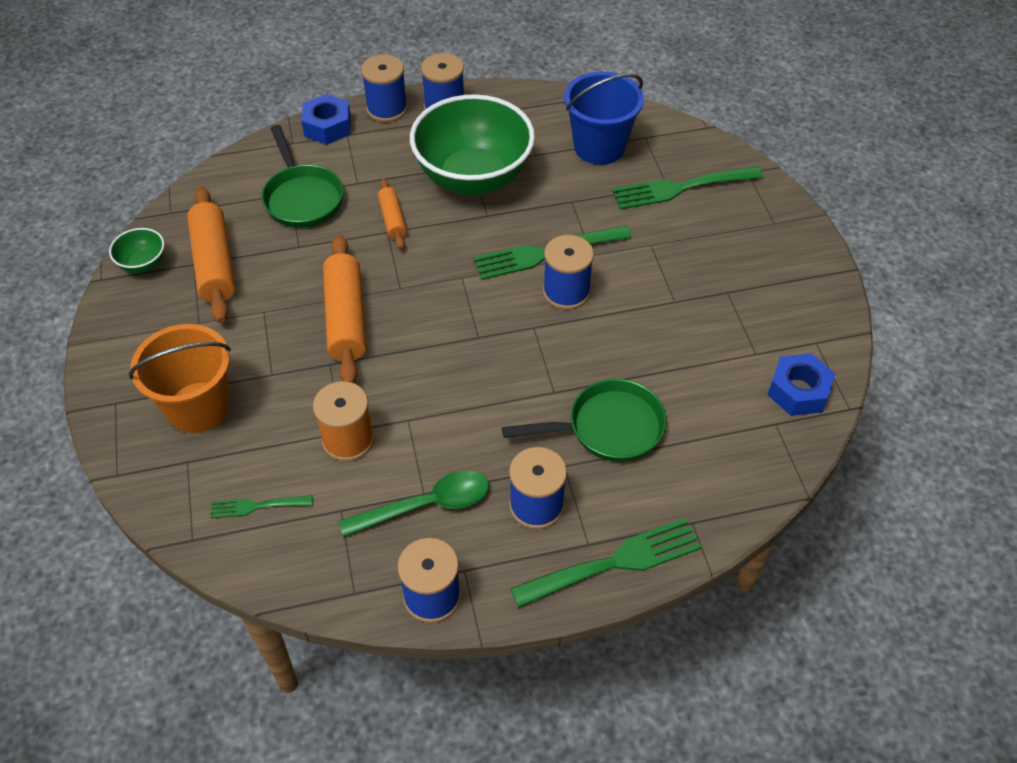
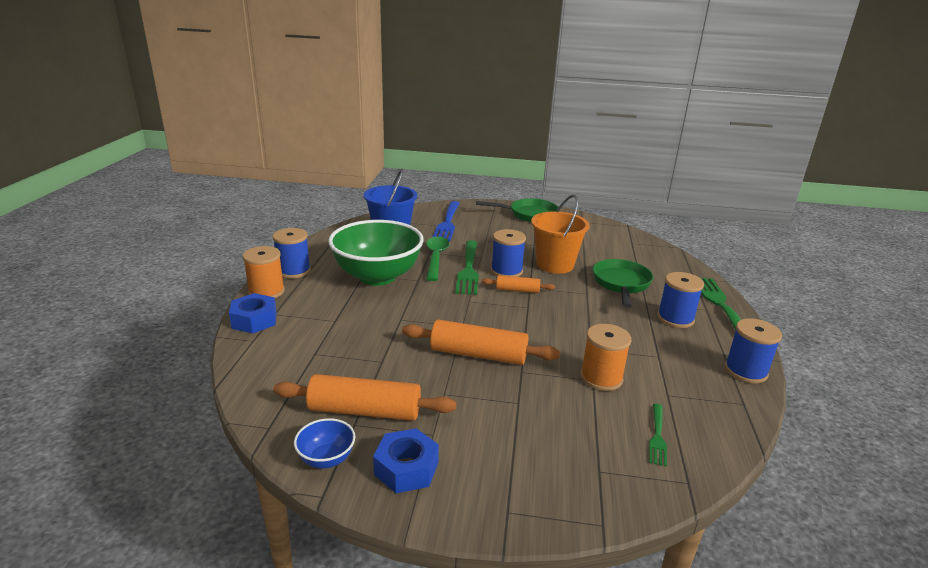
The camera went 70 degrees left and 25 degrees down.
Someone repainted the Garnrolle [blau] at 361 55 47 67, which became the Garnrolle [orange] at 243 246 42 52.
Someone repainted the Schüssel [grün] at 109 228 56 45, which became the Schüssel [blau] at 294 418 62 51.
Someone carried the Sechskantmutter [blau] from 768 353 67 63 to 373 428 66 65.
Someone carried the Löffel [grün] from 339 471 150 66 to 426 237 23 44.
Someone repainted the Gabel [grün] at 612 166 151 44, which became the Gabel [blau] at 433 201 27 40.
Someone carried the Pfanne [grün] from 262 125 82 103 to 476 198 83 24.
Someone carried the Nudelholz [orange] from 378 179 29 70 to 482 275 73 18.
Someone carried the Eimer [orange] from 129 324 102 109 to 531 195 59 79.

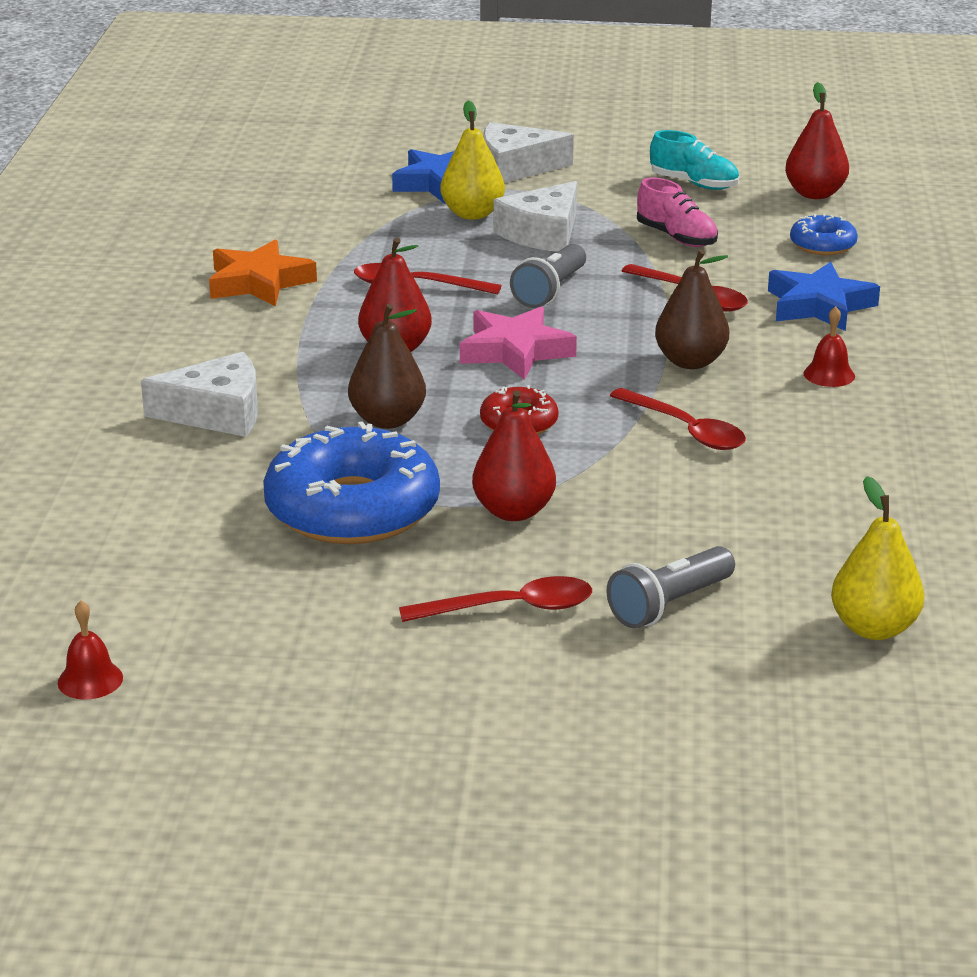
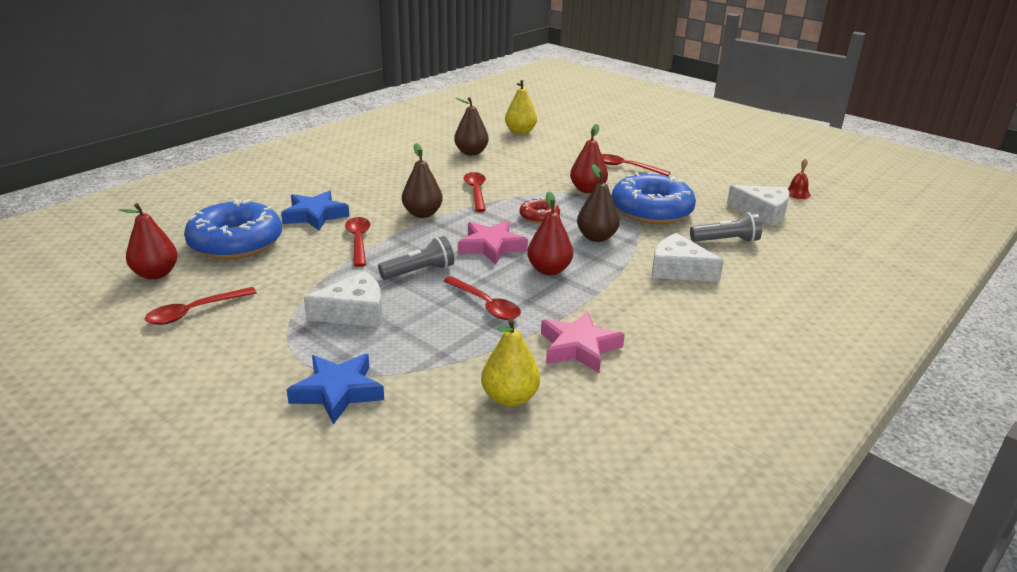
The camera went 145 degrees left and 0 degrees up.
Someone swapped the Schuh [türkis] at 650 130 89 60 for the Löffel [rot] at 145 287 112 38.
Someone scaled the Donut [blau] at 790 213 68 42 by 2.09.
Someone put down the Birne [braun] at 454 97 35 59.
Someone carried the Birne [gelb] from 440 100 65 120 to 481 318 59 89.
Someone repainted the Stern [orange] at 209 239 108 67, which became the Stern [rosa] at 541 311 84 62.
Someone carried the Taschenlampe [grau] from 607 546 128 83 to 690 212 72 30.
Someone carried the Käse [weiß] from 483 122 91 61 to 727 185 62 41.
Someone took away the Schuh [rosa] at 637 177 81 70.
Someone took away the Glocke [rot] at 804 306 51 81.

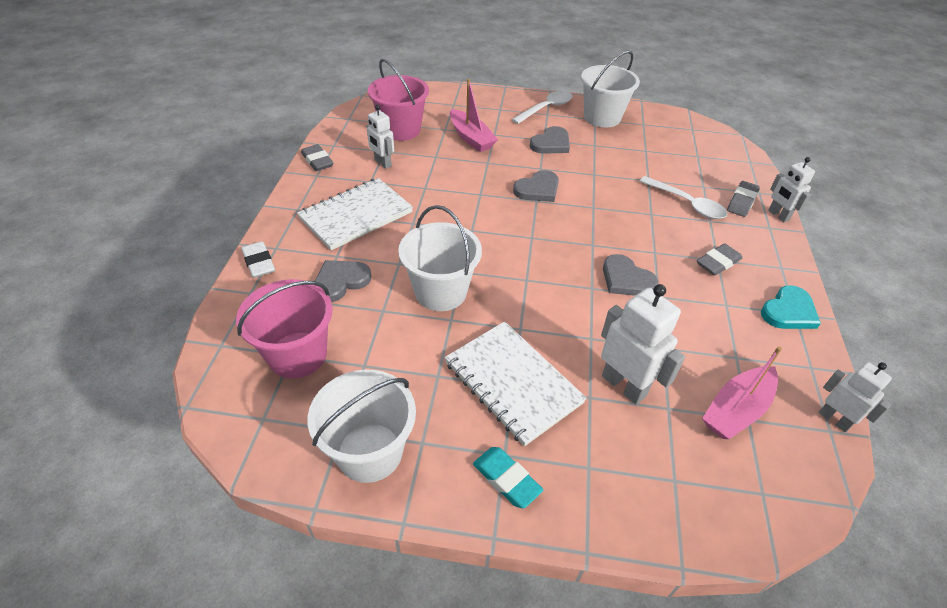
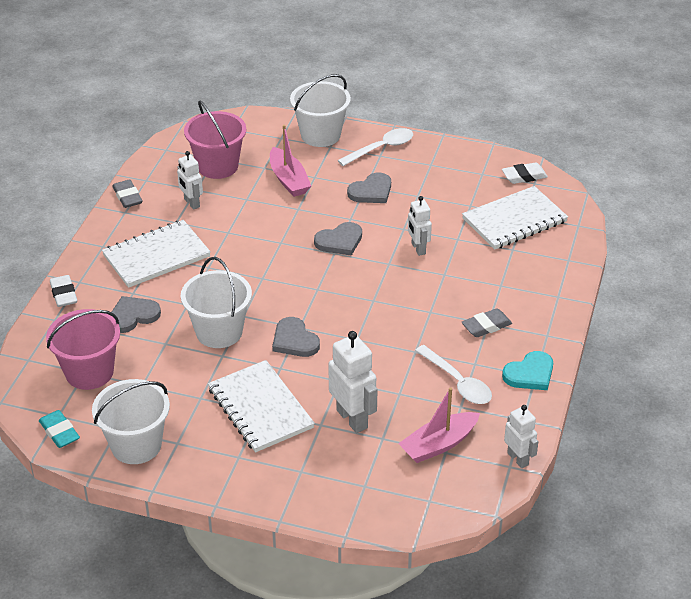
The camera went 10 degrees right and 5 degrees down.
Someone carried the Radiergummi [türkis] from 473 447 70 61 to 39 410 41 38.
Someone carried the Herz [grau] from 603 254 55 42 to 272 317 48 40.
Someone carried the Eimer [weiß] from 581 51 59 76 to 290 74 61 73.
Someone carried the Roboter [weiß] from 768 157 47 65 to 408 196 24 60.
Someone carried the Löffel [weiß] from 639 176 88 43 to 415 345 77 59.
Someone put down the Notizbuch [weiß] at 462 186 106 64.
Someone put down the Radiergummi [weiß] at 502 162 46 22.
Someone took away the Radiergummi [grau] at 727 181 33 36.

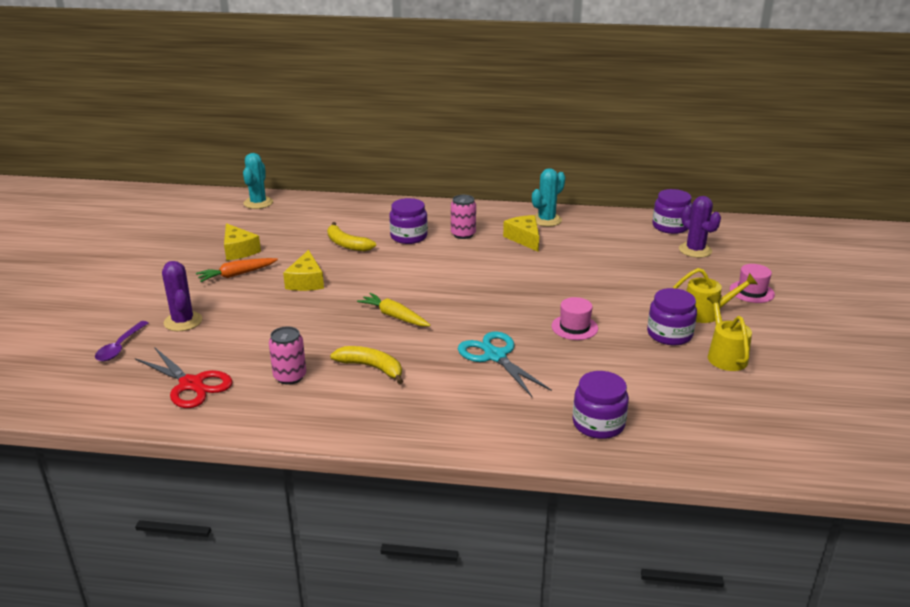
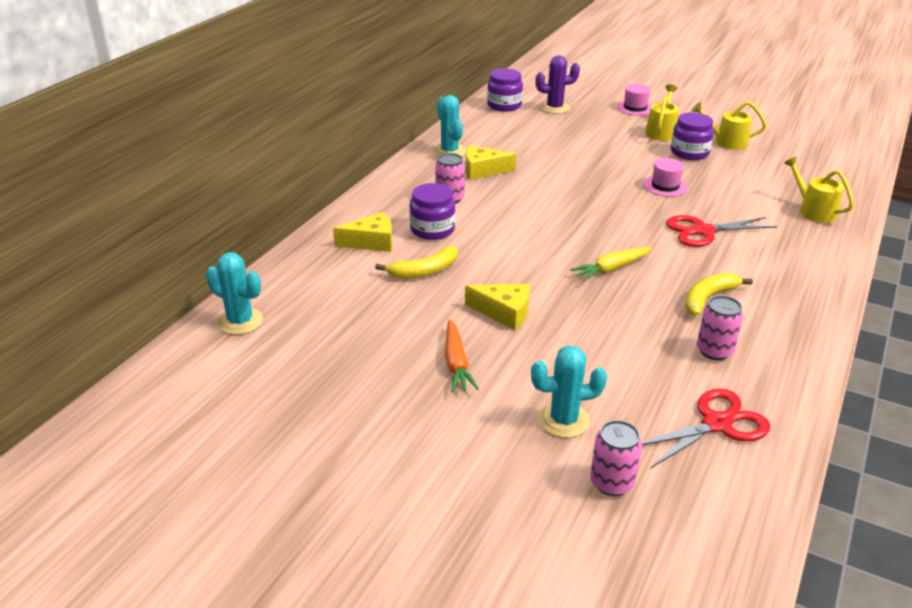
The camera went 70 degrees left and 5 degrees up.
Someone carried the Käse [gelb] from 224 223 37 38 to 333 212 59 40.
Someone repainted the Kaktus [lila] at 162 261 40 70, which became the Kaktus [türkis] at 531 345 76 93.
Someone swapped the Löffel [lila] at 95 321 53 40 for the Dose [rosa] at 590 420 52 76.
Someone repainted the Schere [türkis] at 458 331 94 66, which became the Schere [rot] at 666 215 111 32.
Someone swapped the Einmachglas [lila] at 573 371 56 68 for the Gießkanne [gelb] at 784 156 70 66.

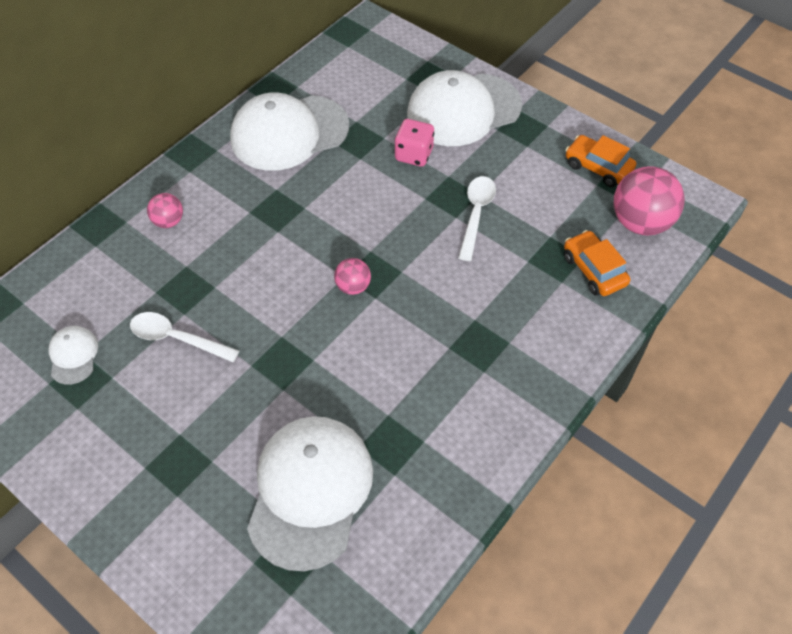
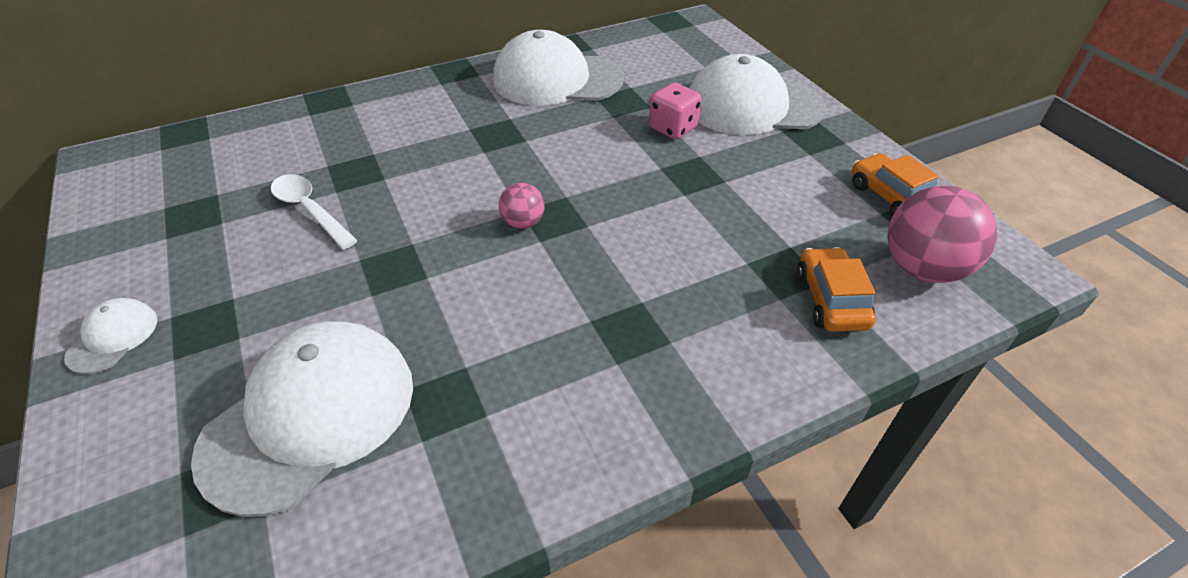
The camera went 25 degrees right and 10 degrees down.
Someone carried the Kappe [weiß] from 48 326 50 59 to 64 298 93 76.
Someone took away the Ball [rosa] at 147 193 36 35.
Someone took away the Löffel [weiß] at 458 176 38 85.

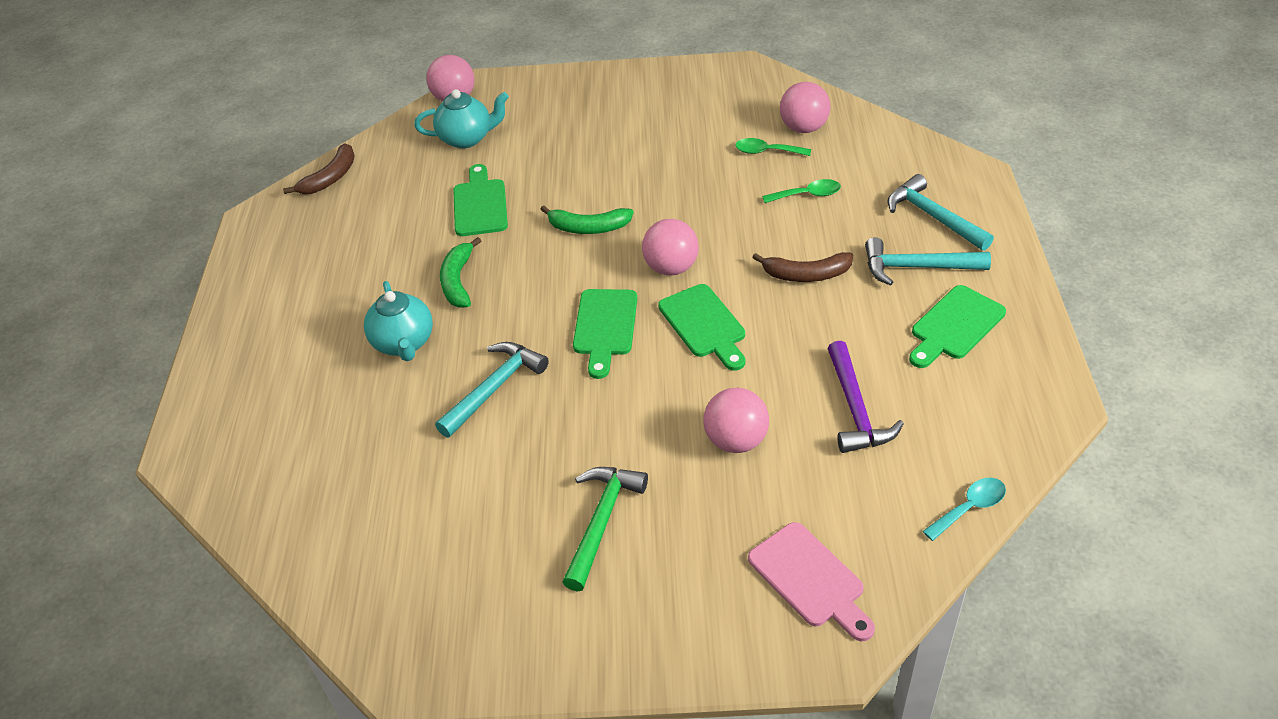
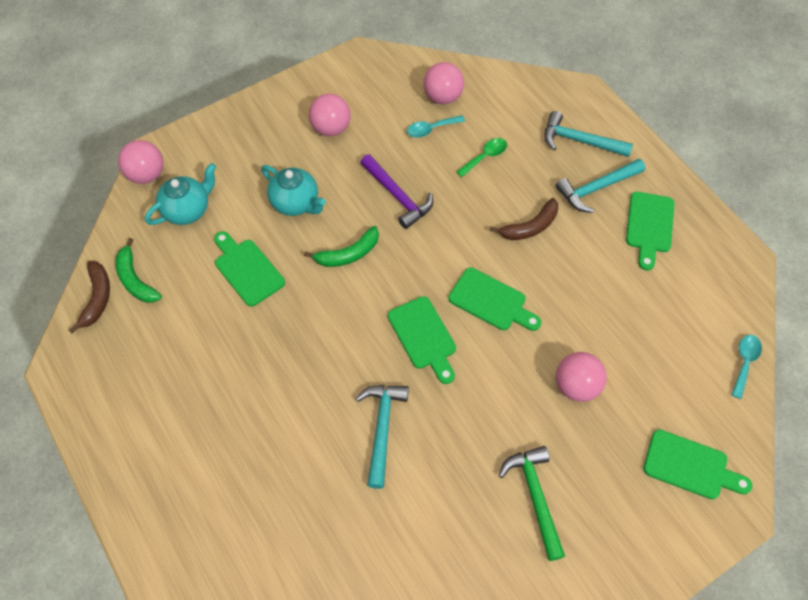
The camera went 35 degrees left and 15 degrees up.
Someone carried the Banane [grün] from 440 237 41 71 to 116 238 46 65.
Someone carried the Teekanne [türkis] from 364 281 69 80 to 261 165 65 51.
Someone carried the Ball [rosa] from 642 219 57 57 to 309 94 42 42.
Someone carried the Hammer [lila] from 828 341 76 112 to 360 154 73 75.
Someone repainted the Löffel [grün] at 735 138 76 18, which became the Löffel [türkis] at 407 115 58 23.
Someone repainted the Schneidebrett [rosa] at 748 522 127 119, which became the Schneidebrett [grün] at 643 429 109 70.

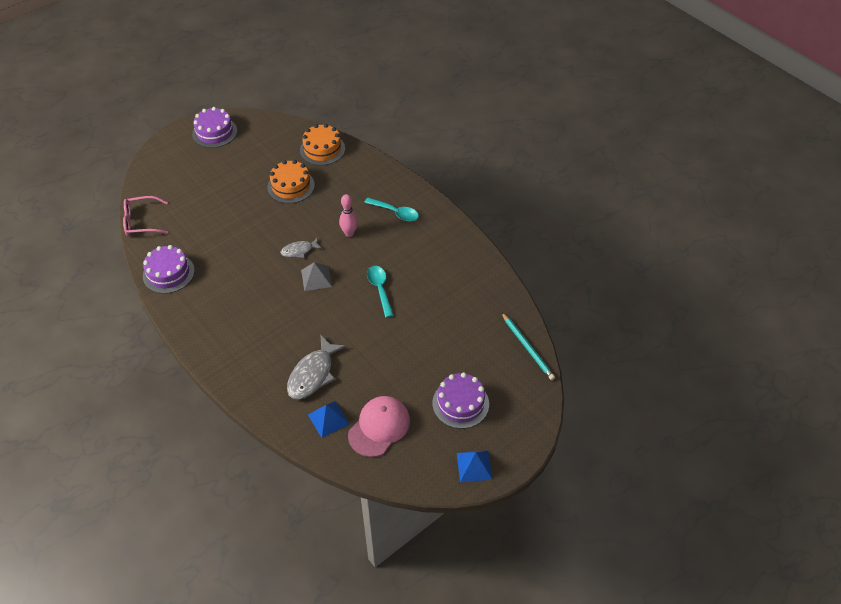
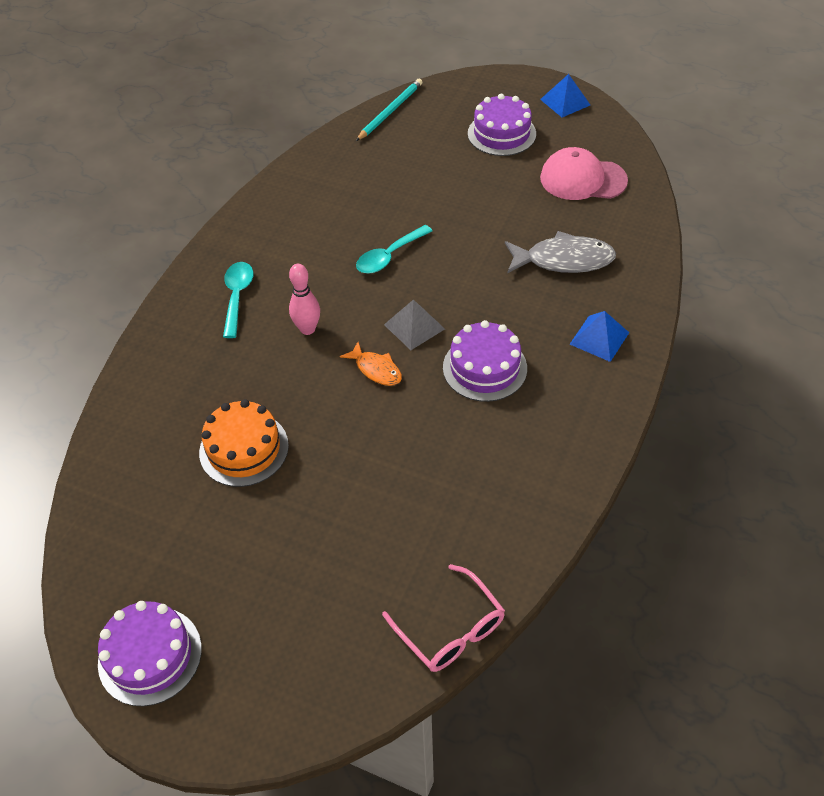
The camera went 115 degrees left and 0 degrees up.
Someone repainted the Fisch [grau] at 281 237 41 21, which became the Fisch [orange] at 340 342 62 44.
Someone carried the Kuchen [lila] from 143 245 52 49 to 443 320 84 82.
Someone carried the Pyramide [blau] from 308 401 41 37 to 570 311 59 51.
Someone took away the Kuchen [orange] at 300 124 45 41.

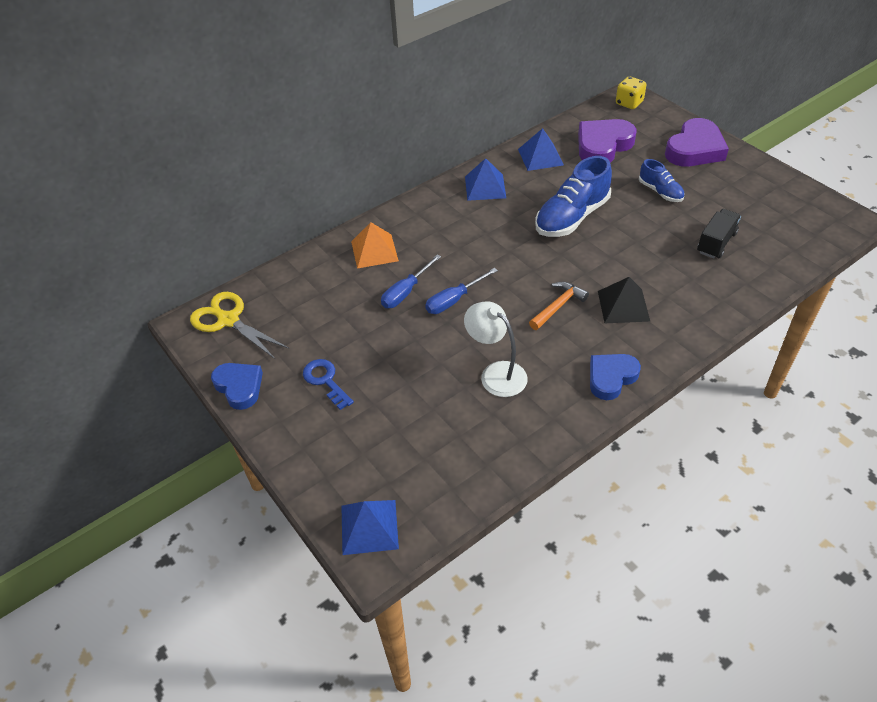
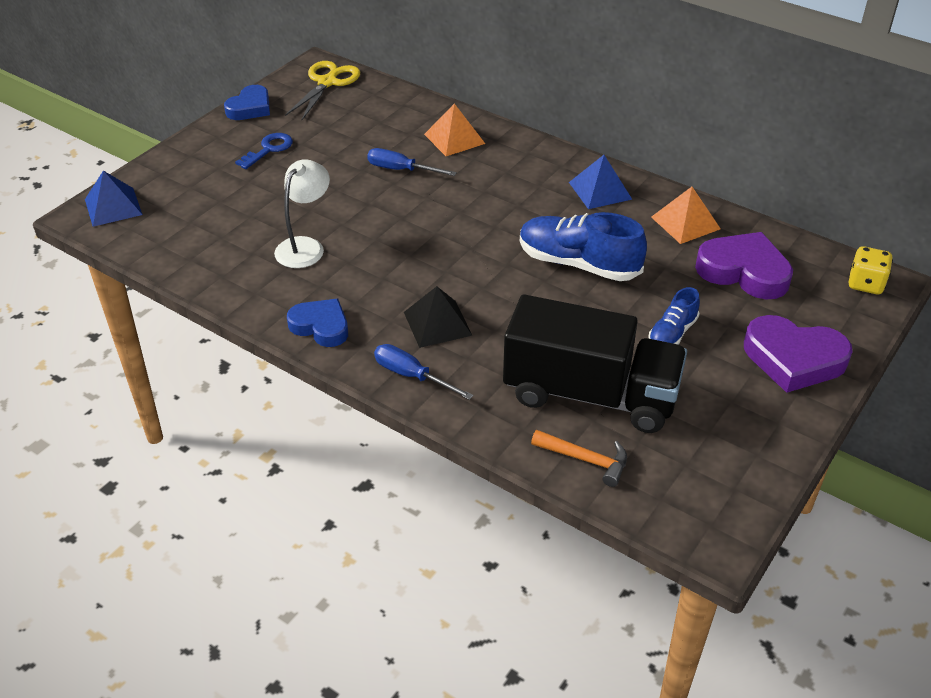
The camera went 70 degrees right and 5 degrees down.
Someone carried the Schraubenzieher [blau] from 425 268 73 46 to 374 344 99 56.
Someone scaled the Lastwagen [schwarz] at 697 209 44 50 by 2.15.
Someone carried the Hammer [orange] from 529 282 60 48 to 531 430 96 57.
Someone repainted the Pyramide [blau] at 518 128 46 43, which became the Pyramide [orange] at 651 187 69 57.

